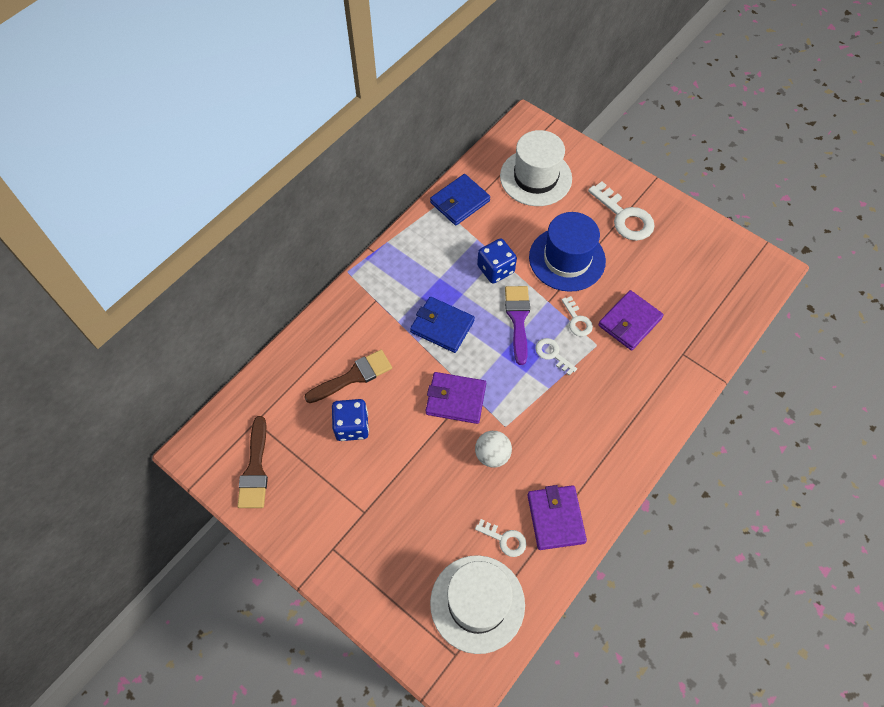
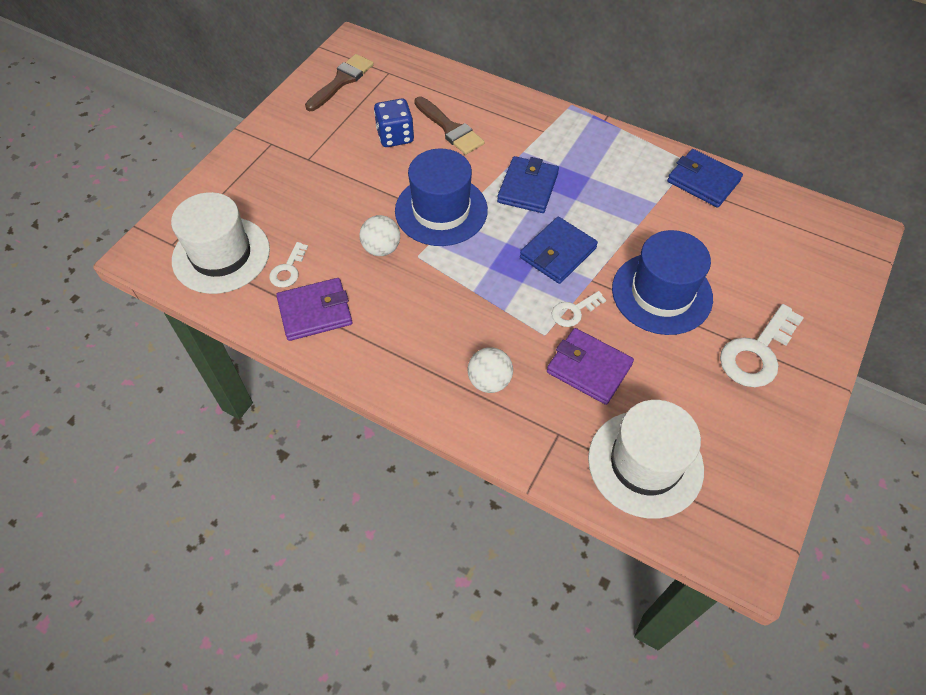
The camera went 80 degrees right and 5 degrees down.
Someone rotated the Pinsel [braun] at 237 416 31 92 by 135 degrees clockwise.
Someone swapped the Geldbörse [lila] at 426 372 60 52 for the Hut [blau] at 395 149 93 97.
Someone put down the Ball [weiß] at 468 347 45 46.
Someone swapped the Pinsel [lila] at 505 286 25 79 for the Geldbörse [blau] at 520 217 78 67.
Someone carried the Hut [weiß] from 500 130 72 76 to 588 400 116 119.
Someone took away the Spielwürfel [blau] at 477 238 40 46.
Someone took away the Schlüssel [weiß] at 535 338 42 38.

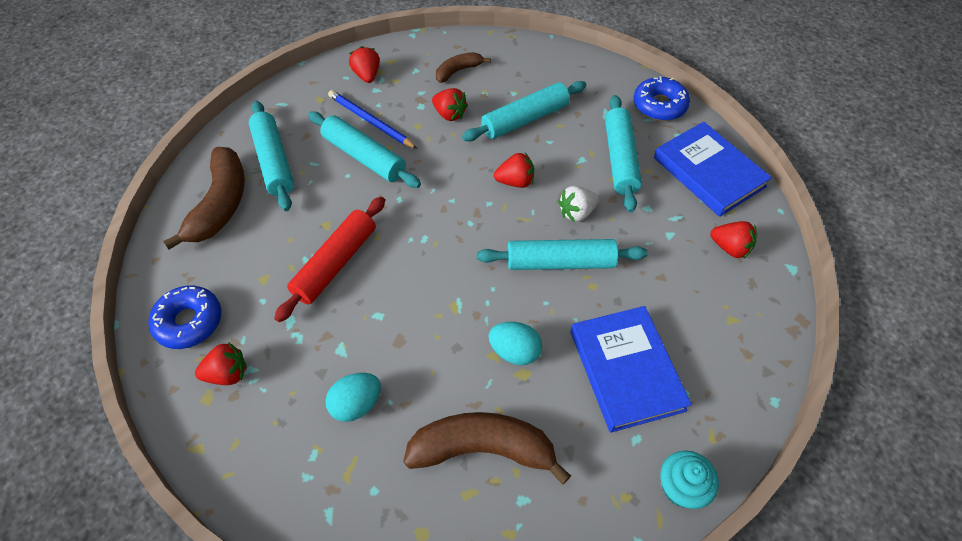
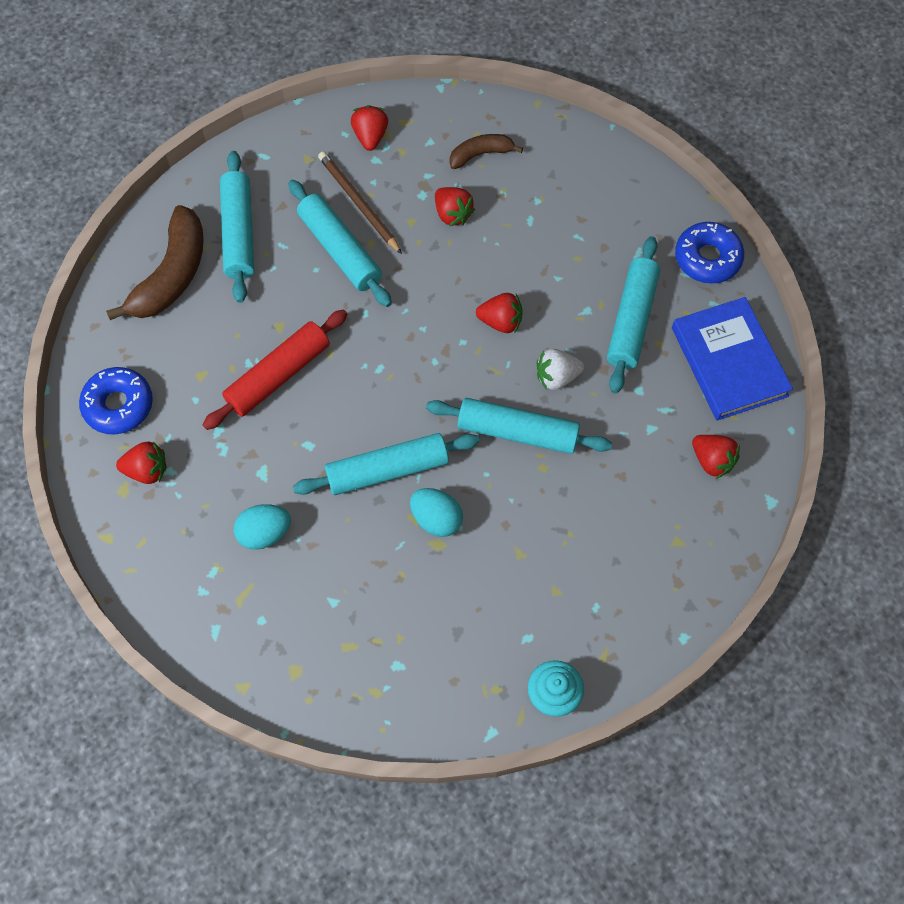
The camera went 15 degrees right and 10 degrees up.
Someone carried the Nudelholz [türkis] from 462 81 124 60 to 293 433 186 62.
Someone repainted the Bleistift [blau] at 328 90 90 59, which became the Bleistift [braun] at 318 151 84 103.
Someone took away the Banane [braun] at 403 412 168 73.
Someone took away the Buch [blau] at 571 306 121 127.

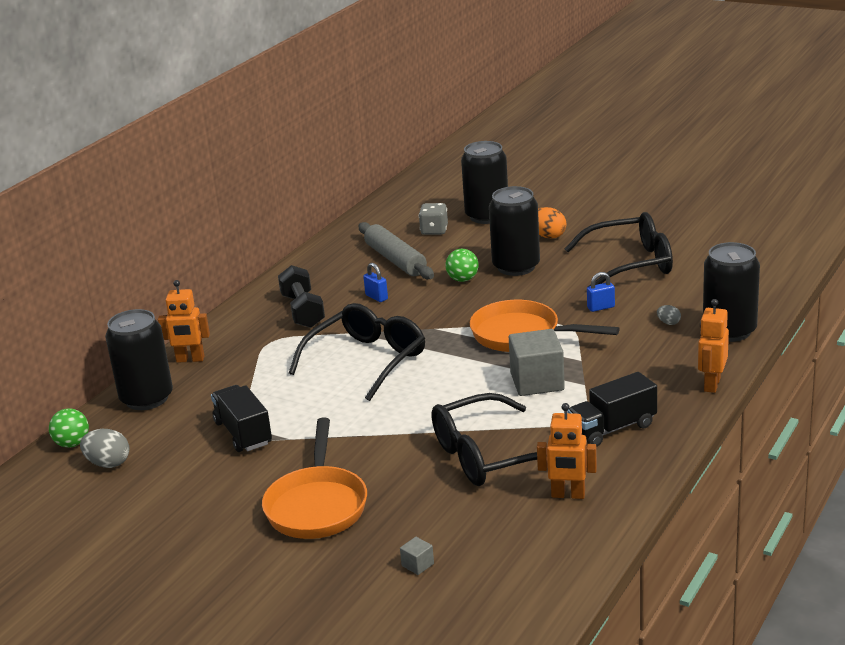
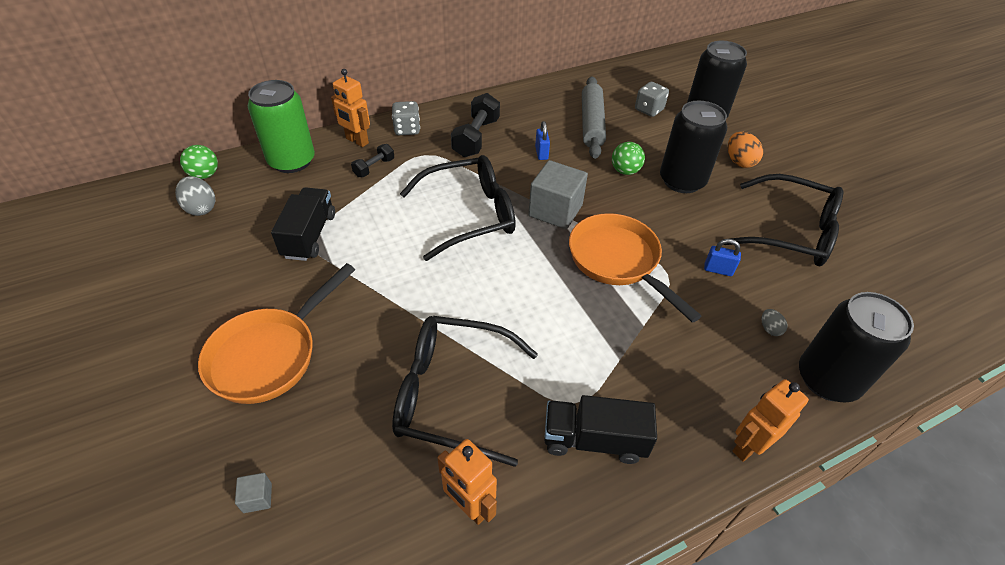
The camera went 30 degrees right and 20 degrees up.
Someone repainted the Dose [schwarz] at 105 309 68 101, which became the Dose [grün] at 247 80 68 93.
Someone put down the Hantel [schwarz] at 351 144 43 33.
Someone put down the Spielwürfel [grau] at 392 101 28 34.
Someone carried the Kubus [grau] from 509 329 56 67 to 528 160 60 69.

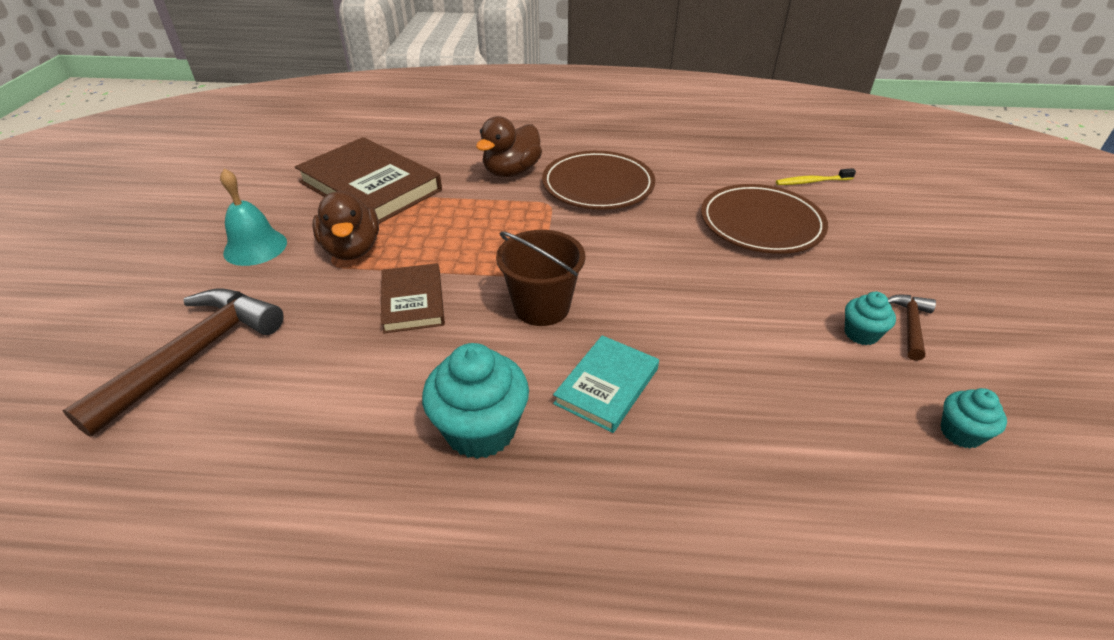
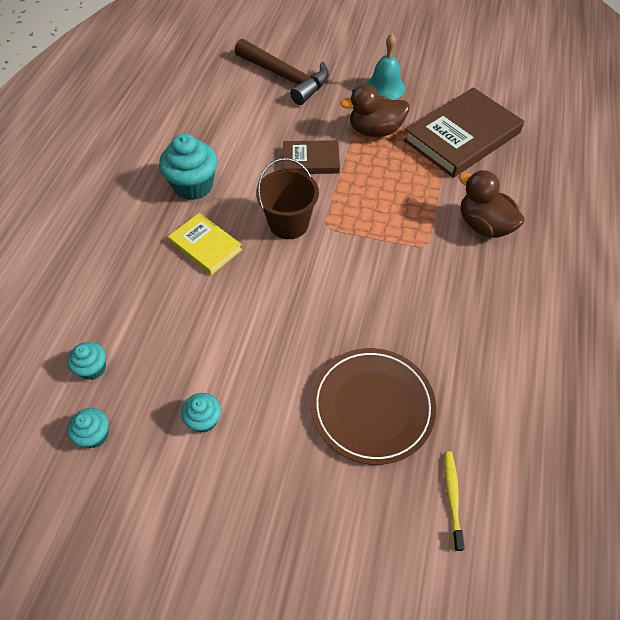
The camera went 100 degrees right and 15 degrees up.
Someone put down the Muffin [türkis] at 67 342 39 38.
Someone repainted the Buch [türkis] at 553 335 106 98, which became the Buch [gelb] at 168 213 74 62.
Someone took away the Teller [braun] at 542 151 113 58.
Someone took away the Hammer [braun] at 888 295 48 66.

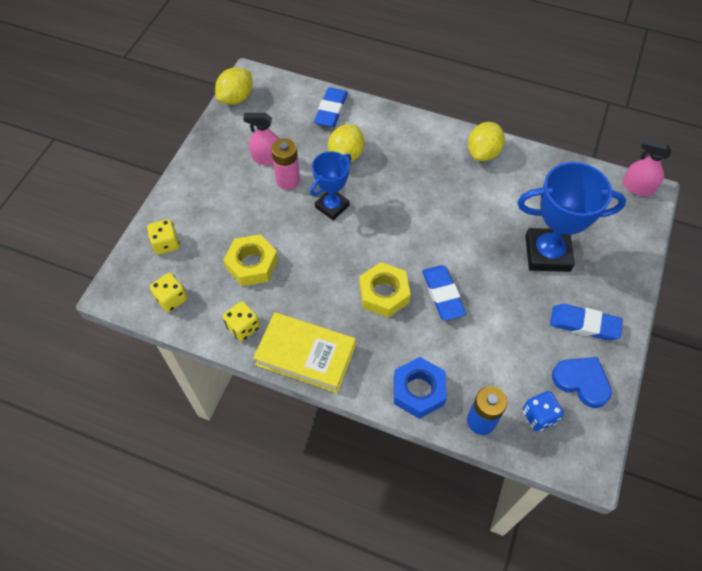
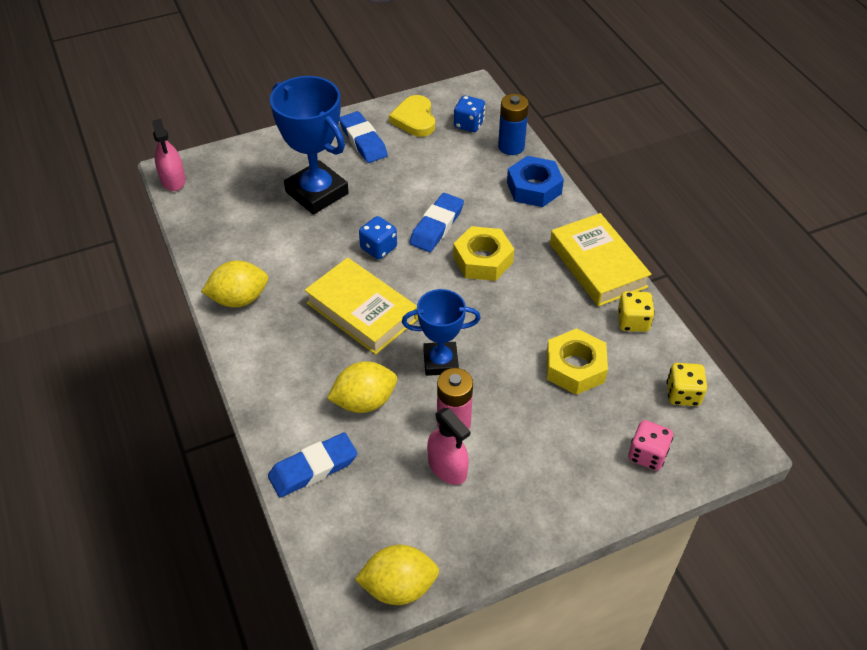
The camera went 135 degrees left and 10 degrees down.
Someone put down the Buch [gelb] at 305 258 113 97.
Someone put down the Spielwürfel [blau] at 359 216 38 43.
Someone repainted the Herz [blau] at 552 357 60 51, which became the Herz [gelb] at 389 95 46 42.
Someone repainted the Spielwürfel [gelb] at 147 219 33 36, which became the Spielwürfel [rosa] at 628 420 45 51.

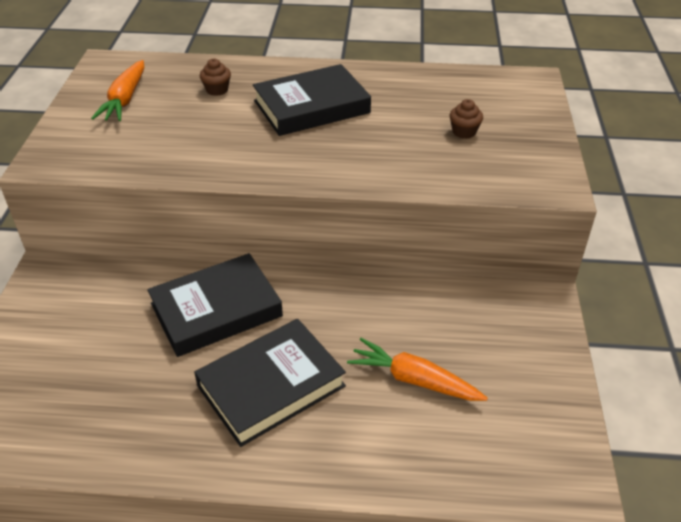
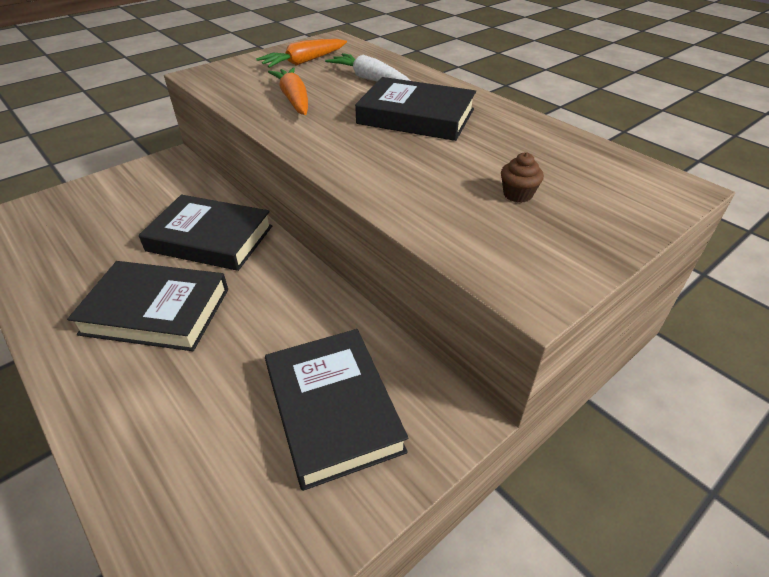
The camera went 45 degrees right and 0 degrees up.
Someone put down the Buch [schwarz] at 265 329 143 162.
Someone carried the Karotte [orange] from 347 338 141 63 to 268 67 40 48.
Someone swapped the Muffin [braun] at 200 58 31 38 for the Karotte [weiß] at 325 53 86 28.

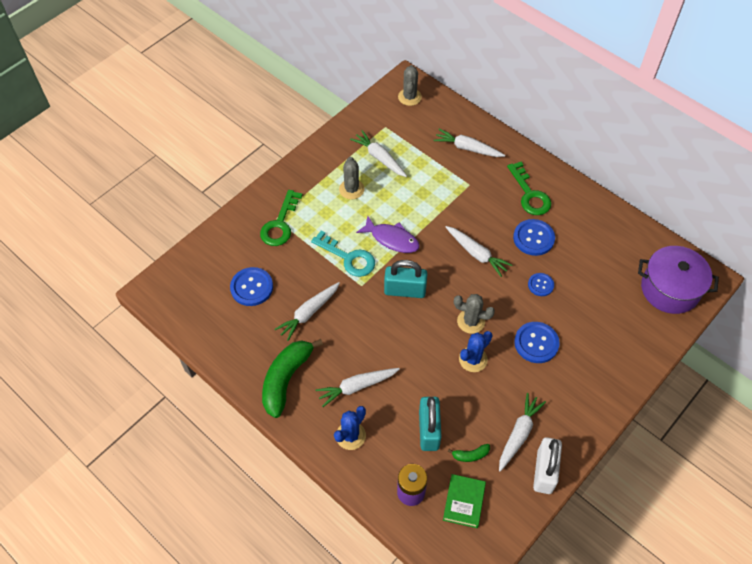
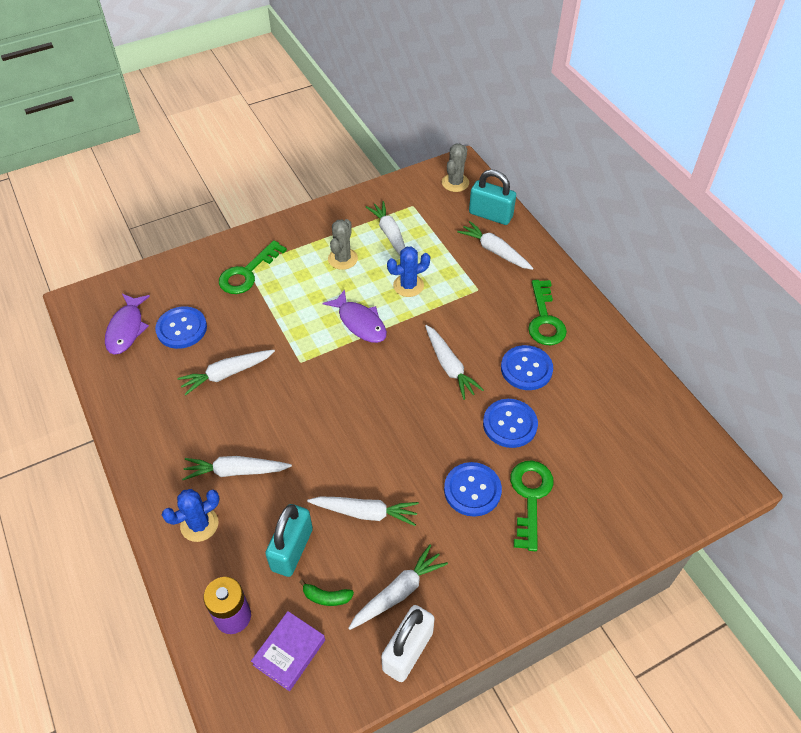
The camera went 20 degrees right and 5 degrees down.
Someone put down the Fisch [lila] at 105 294 45 61.
Someone repainted the Buch [grün] at 443 474 43 54, which became the Buch [lila] at 251 611 74 80.
Someone put down the Karotte [weiß] at 307 496 112 30.
Someone carried the Kaktus [blau] from 459 331 34 41 to 387 247 43 50.
Someone carried the Vorhängeschloss [türkis] from 384 260 44 38 to 469 169 47 56.
Someone scaled the Knopf [blau] at 528 273 26 23 by 1.65.
Someone put down the Schlüssel [grün] at 510 461 44 90.
Someone took away the Banane [grün] at 262 339 61 79.
Someone took away the Schlüssel [türkis] at 311 231 64 46.
Someone took away the Kaktus [grau] at 454 294 41 40.
Someone took away the Kochtopf [lila] at 638 246 81 68.

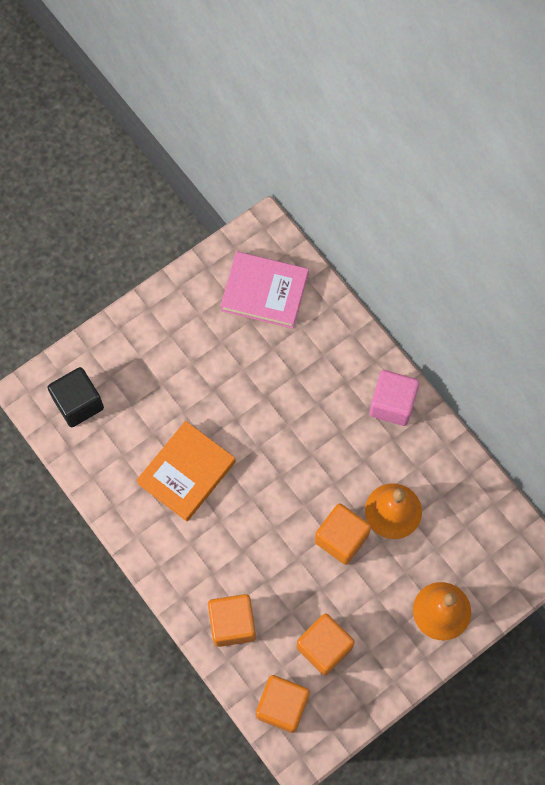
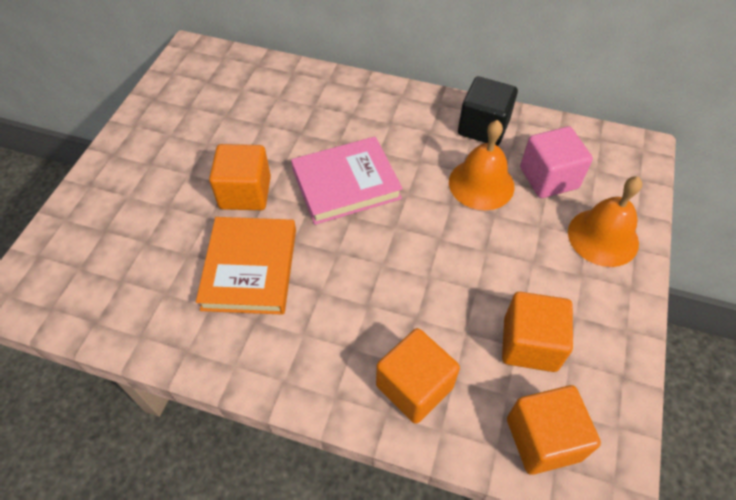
The camera went 35 degrees left and 15 degrees down.
Someone carried the Kubus [orange] from 315 503 56 62 to 209 144 62 66.
Someone carried the Buch [rosa] from 220 252 89 77 to 291 136 112 89.
Someone carried the Kubus [schwarz] from 47 367 57 60 to 458 77 60 69.
Someone carried the Kubus [rosa] from 369 370 51 56 to 520 126 73 72.

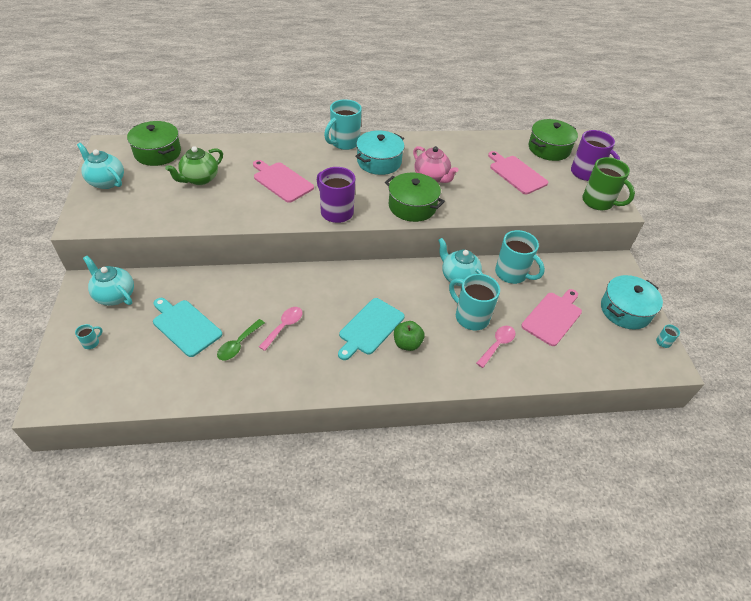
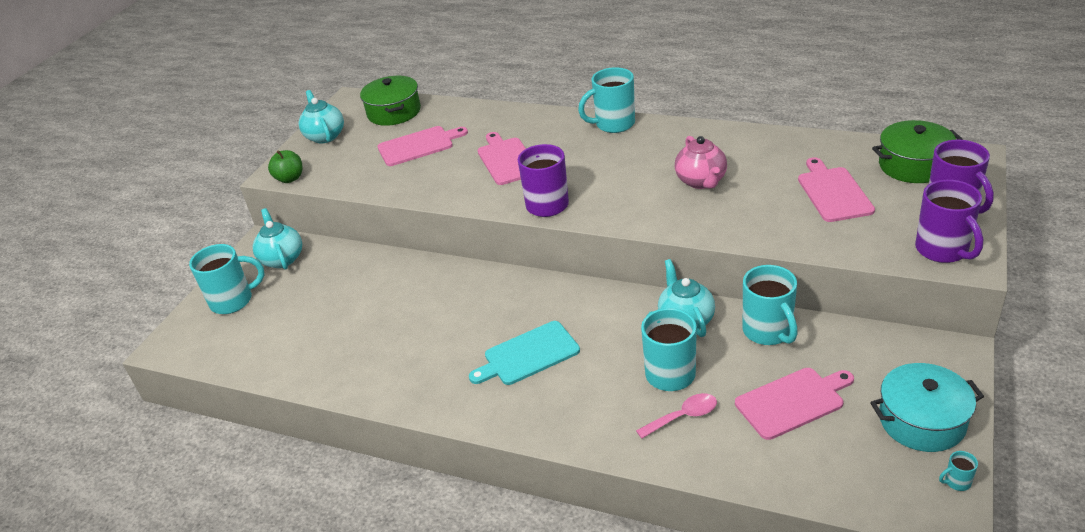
The camera went 35 degrees right and 10 degrees down.
Someone scaled the Tasse [türkis] at 75 324 28 25 by 2.39.
Someone carried the Apfel [grün] from 394 321 31 30 to 268 150 35 33.
Someone swapped the Teekanne [grün] at 165 146 58 39 for the Schneidebrett [rosa] at 378 126 90 40.
Someone repainted the Tasse [grün] at 582 157 53 53, which became the Tasse [lila] at 915 180 68 83.
Someone took away the Schneidebrett [türkis] at 153 298 69 59.
Someone took away the Löffel [grün] at 217 319 48 41.
Someone took away the Löffel [rosa] at 259 307 43 44.
Someone took away the Kochtopf [türkis] at 355 130 50 45.
Someone took away the Kochtopf [grün] at 385 173 60 49.

